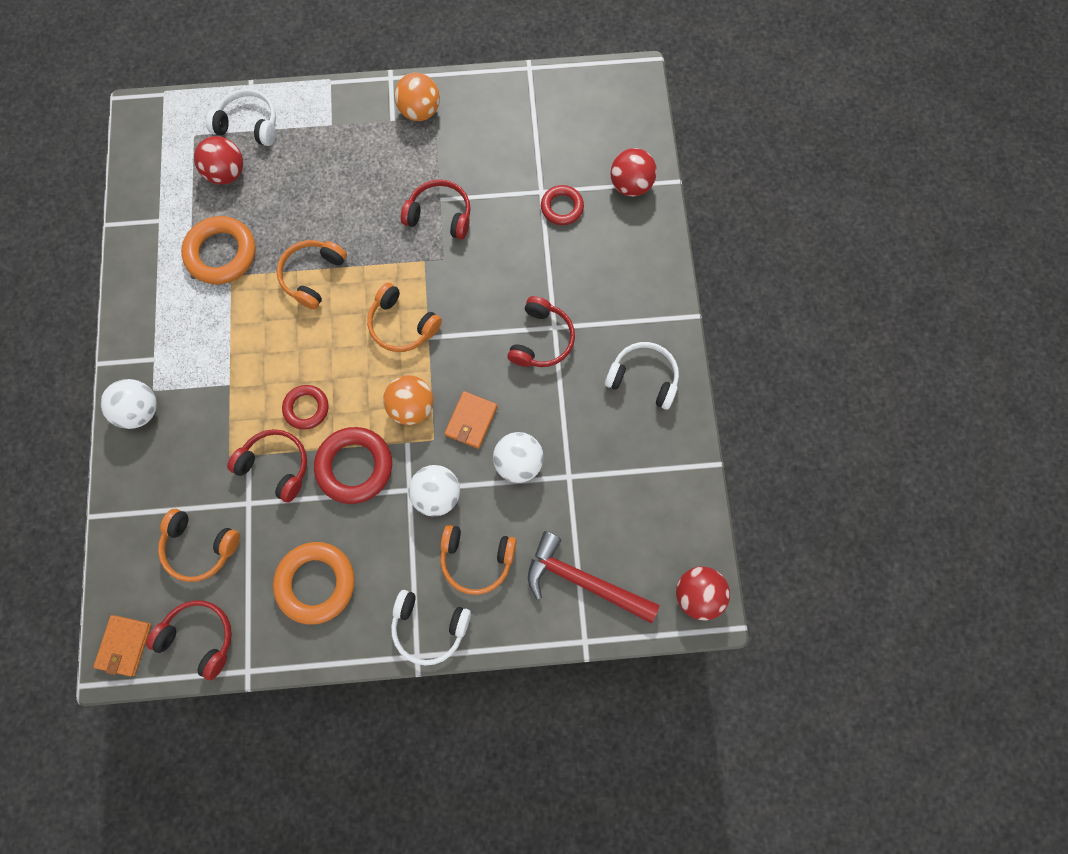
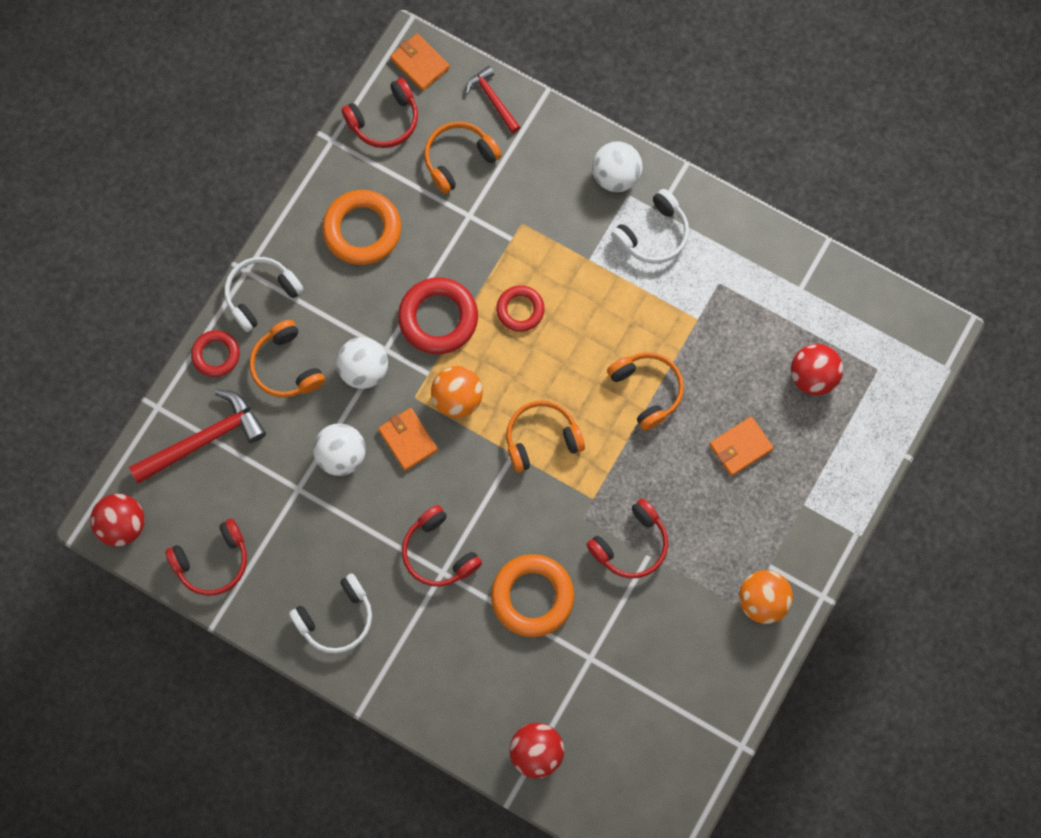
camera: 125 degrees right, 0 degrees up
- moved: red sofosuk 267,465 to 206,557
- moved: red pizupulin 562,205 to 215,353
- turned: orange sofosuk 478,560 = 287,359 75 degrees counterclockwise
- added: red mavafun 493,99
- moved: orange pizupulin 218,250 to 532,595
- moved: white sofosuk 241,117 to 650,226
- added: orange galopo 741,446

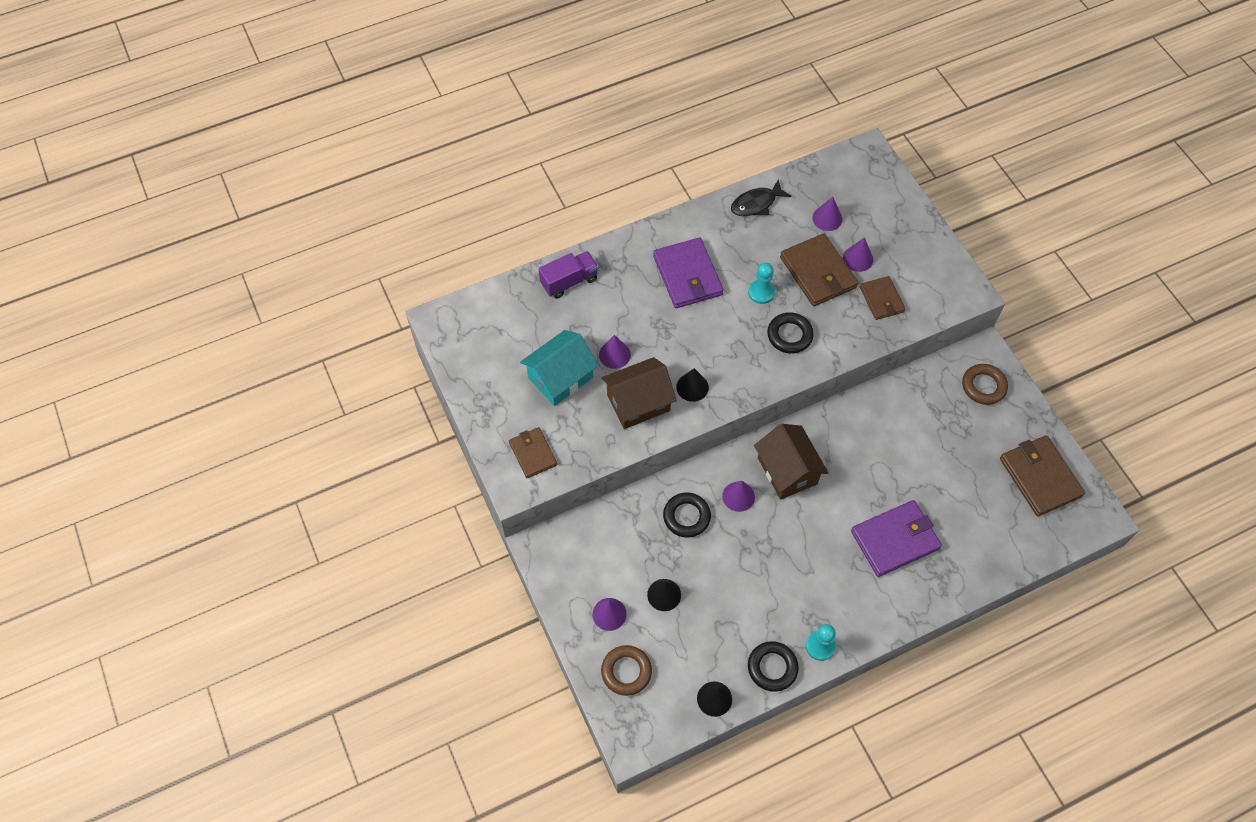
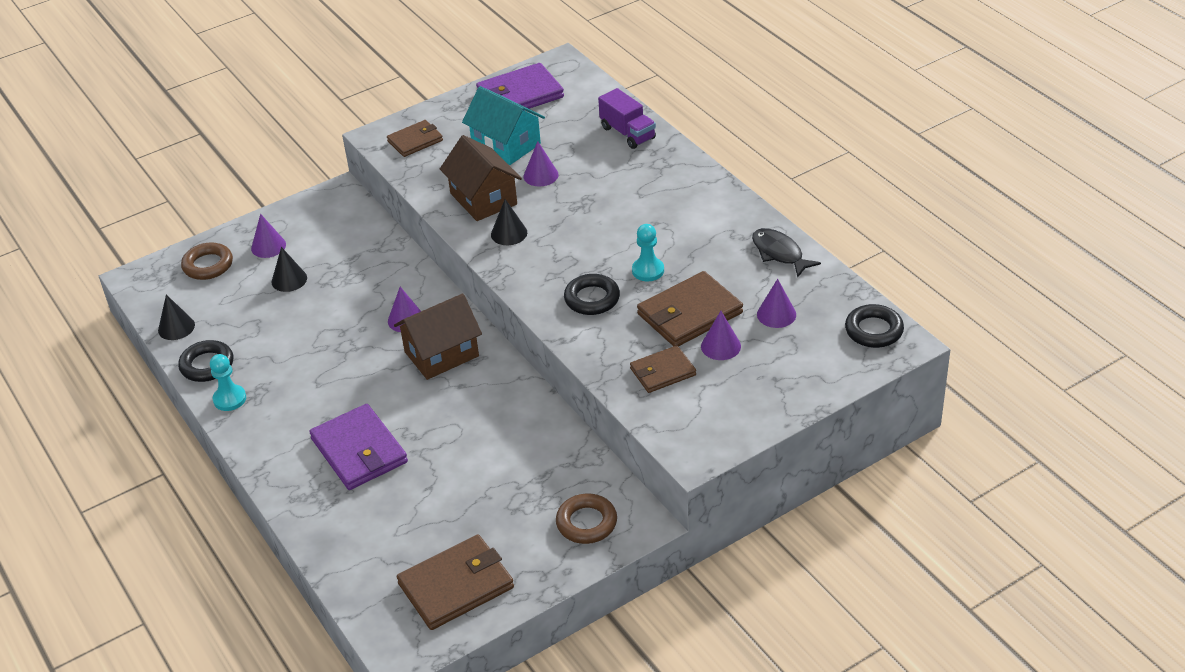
camera: 85 degrees right, 20 degrees down
- moved: purple galopo 688,273 to 520,86
- moved: black pizupulin 687,515 to 874,326

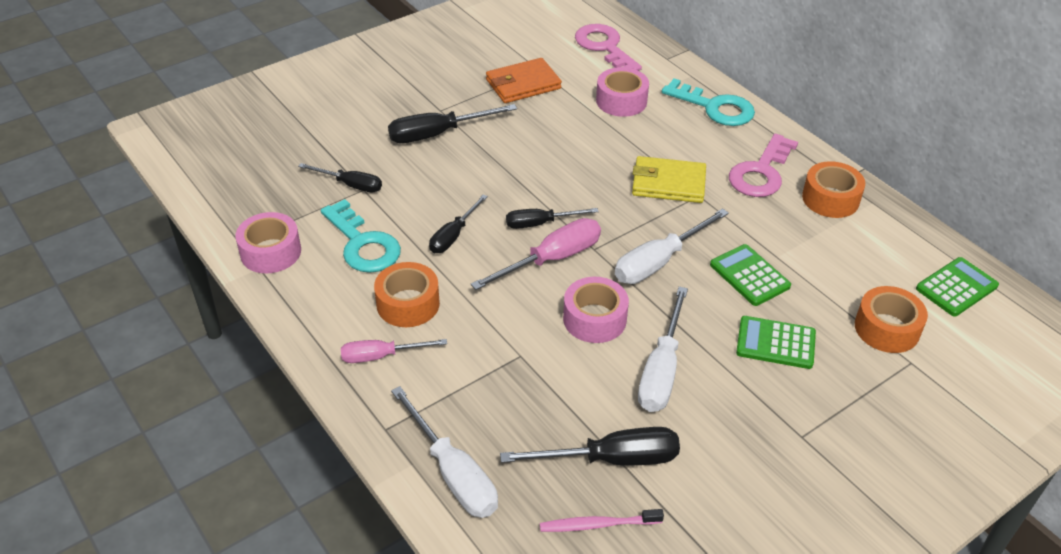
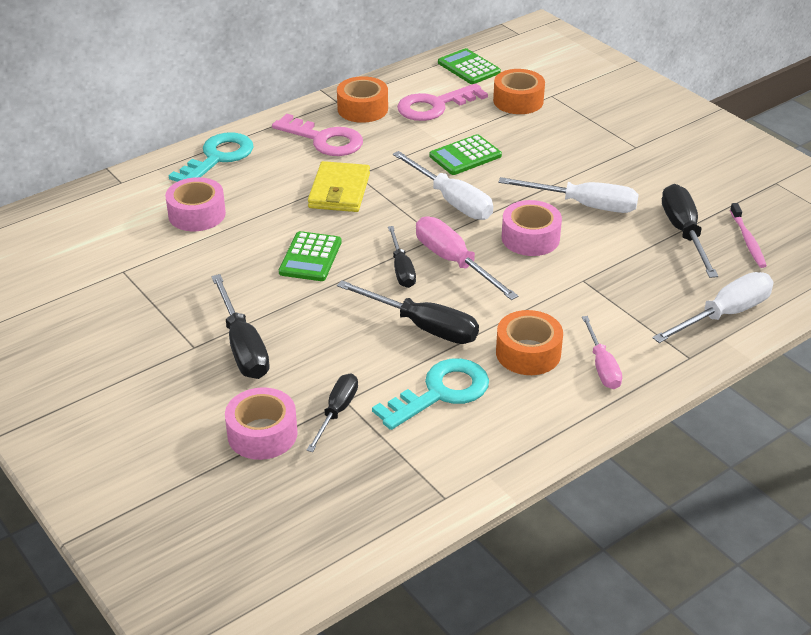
camera: 90 degrees left, 5 degrees down
- moved: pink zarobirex 268,243 to 261,423
- moved: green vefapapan 776,342 to 310,256
- resized: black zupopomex 458,223 = 408,312 x1.55
- moved: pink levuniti 608,47 to 442,102
- removed: orange galopo 524,80

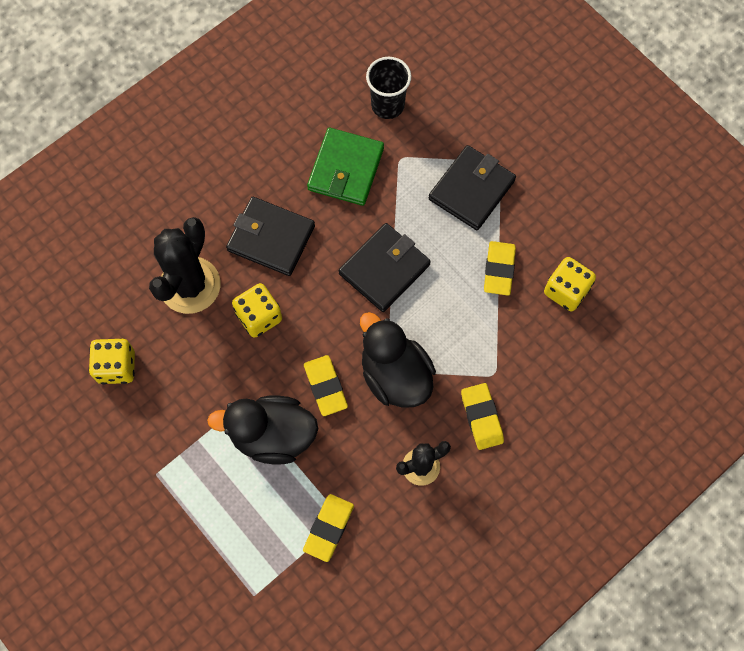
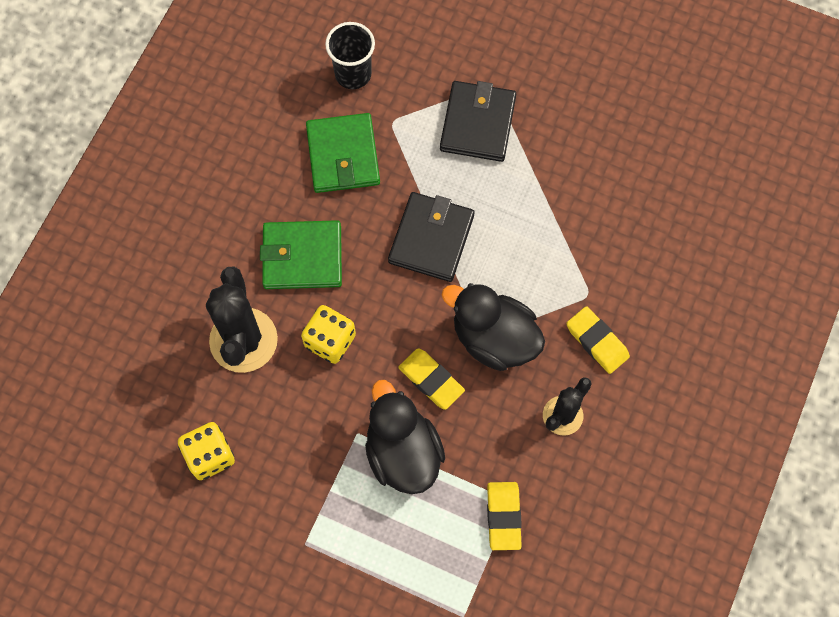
camera: 25 degrees left, 0 degrees up
- recoloured: black galopo 270,236 to green galopo 301,254
- turned: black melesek 263,429 = 405,437 90 degrees clockwise
- removed: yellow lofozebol 500,268
- removed: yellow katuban 570,284

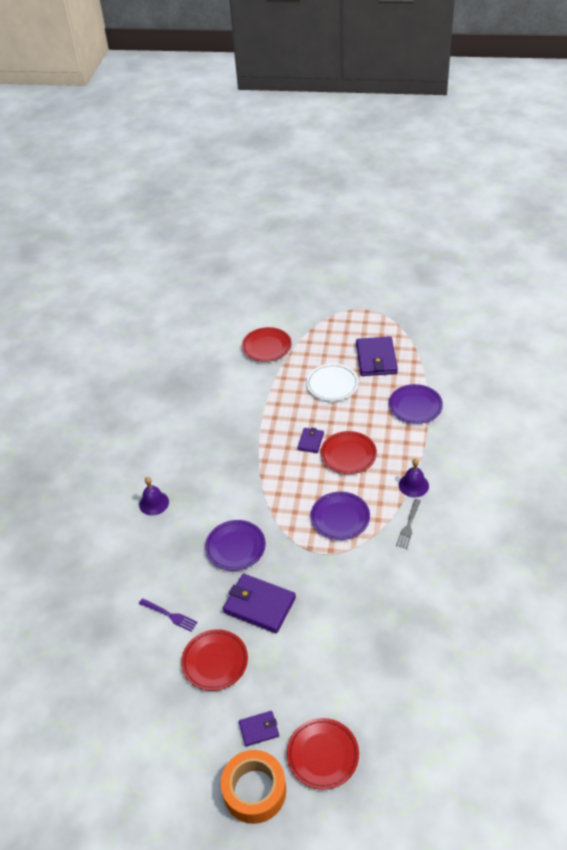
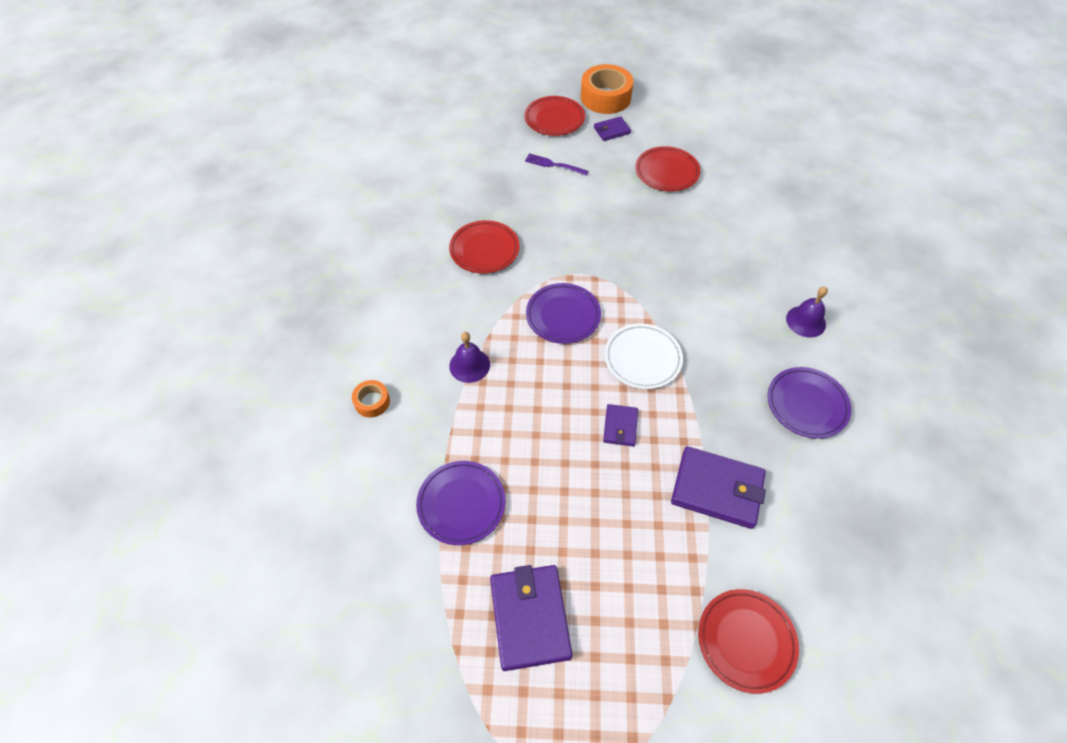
camera: 170 degrees right, 10 degrees up
- added: orange zarobirex 371,399
- moved: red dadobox 349,452 to 484,247
- moved: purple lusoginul 168,615 to 556,164
- moved: white dadobox 332,382 to 643,356
- moved: purple galopo 259,603 to 718,487
- moved: purple dadobox 235,545 to 809,403
- removed: grey lusoginul 408,524

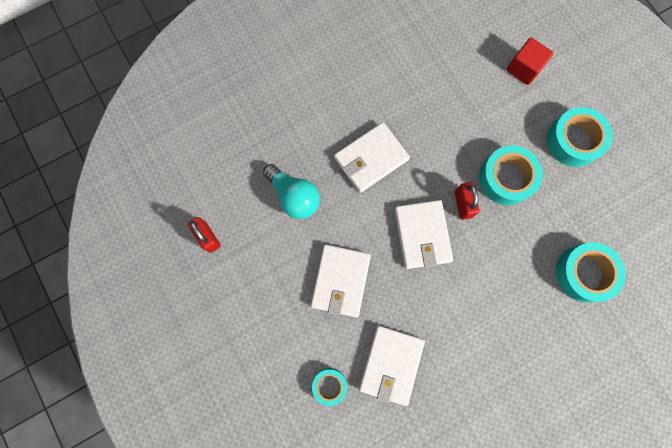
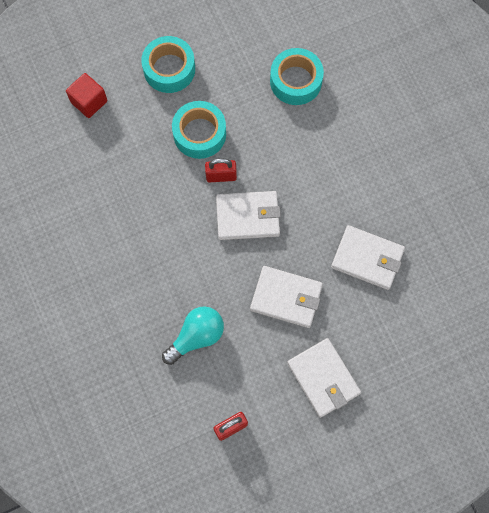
camera: 85 degrees left, 5 degrees down
- moved: white galopo 372,157 to 324,378
- removed: turquoise zarobirex 329,387

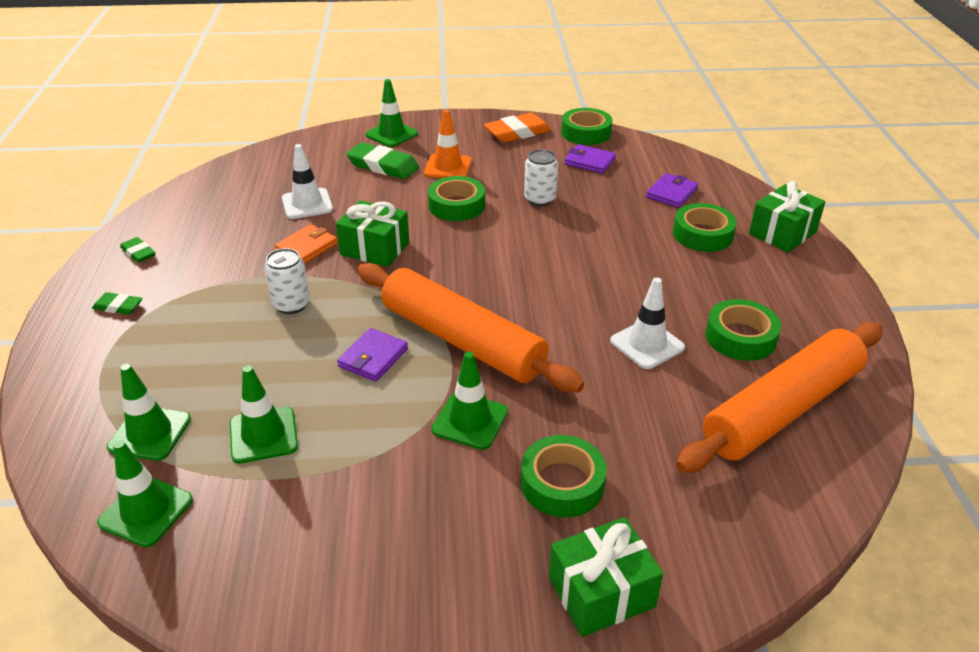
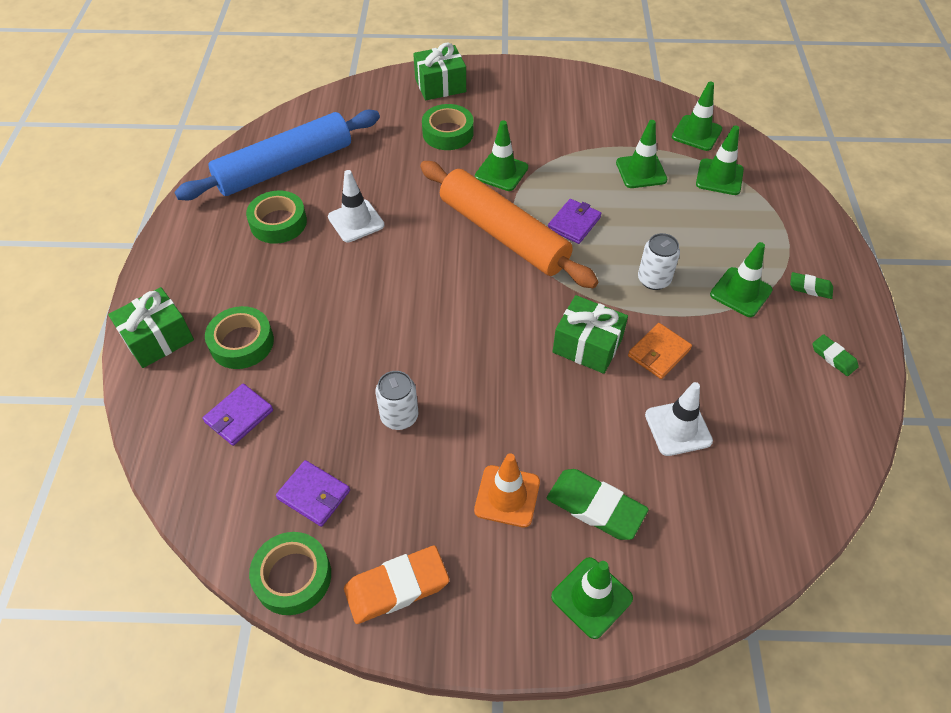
camera: 175 degrees left, 15 degrees up
- recoloured: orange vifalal 779,397 to blue vifalal 277,155
- added: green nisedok 741,279
- removed: green zarobirex 456,198

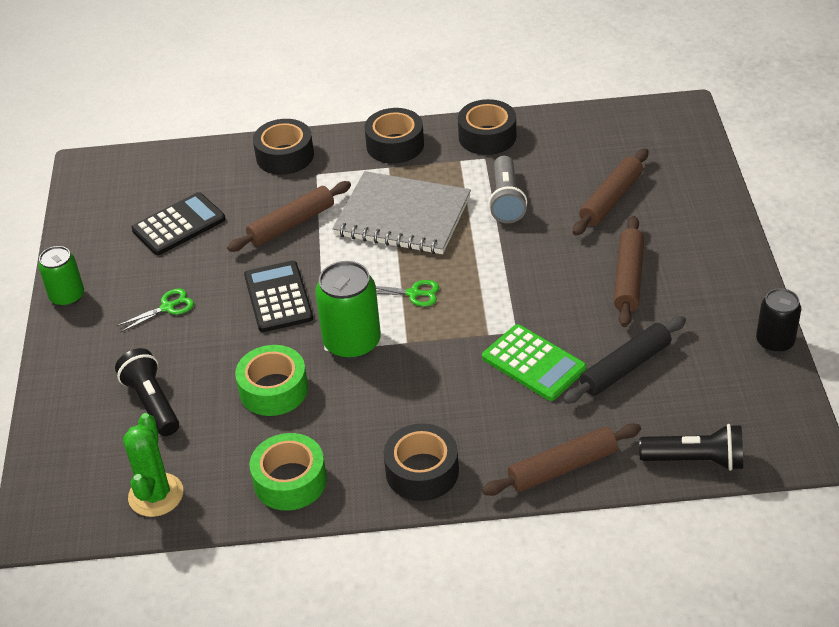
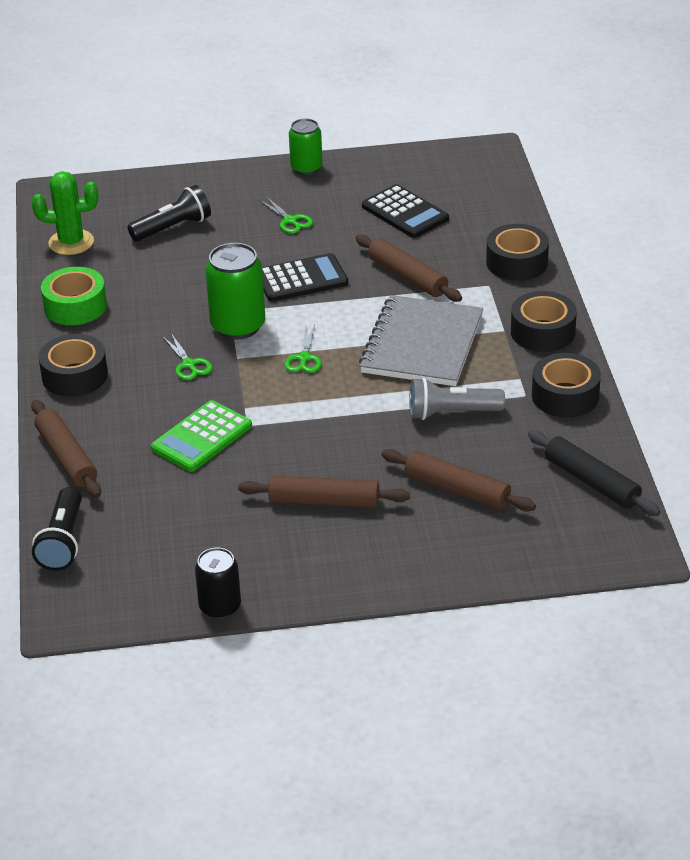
camera: 85 degrees right, 5 degrees down
- added: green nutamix 187,356
- moved: black vifalal 624,360 to 594,473
- removed: green zarobirex 271,380

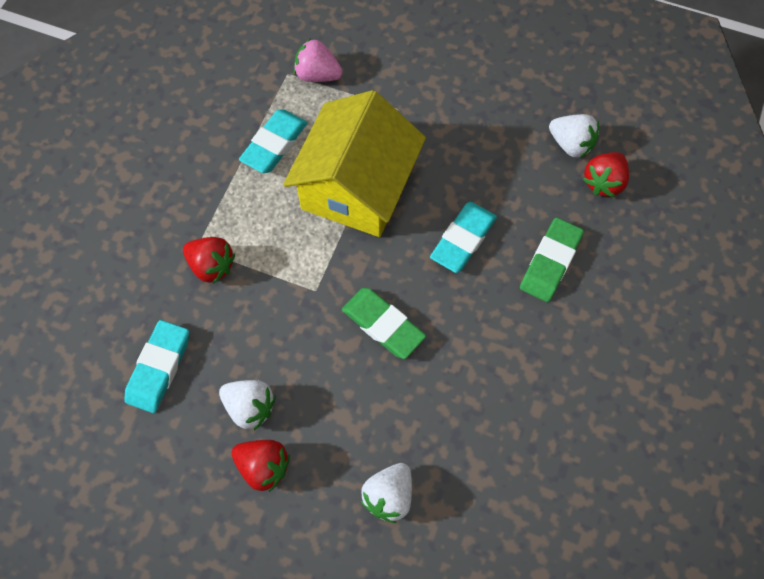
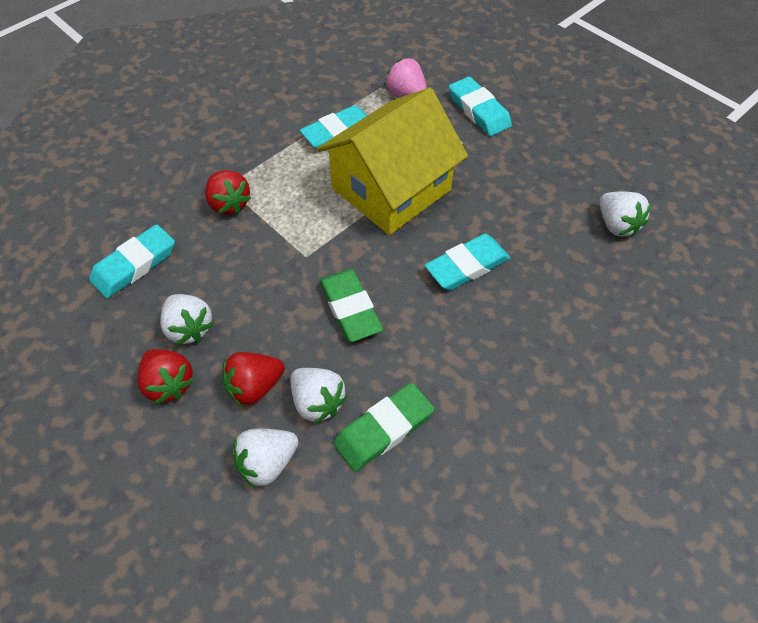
camera: 25 degrees right, 10 degrees down
- moved: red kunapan 606,174 to 253,379
- added: white kunapan 319,396
- moved: green lofozebol 552,260 to 383,427
- added: turquoise lofozebol 480,106

